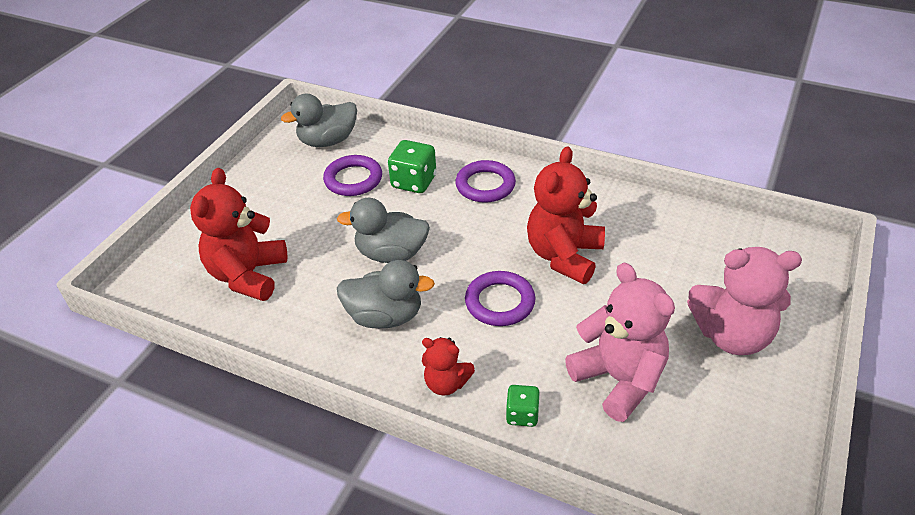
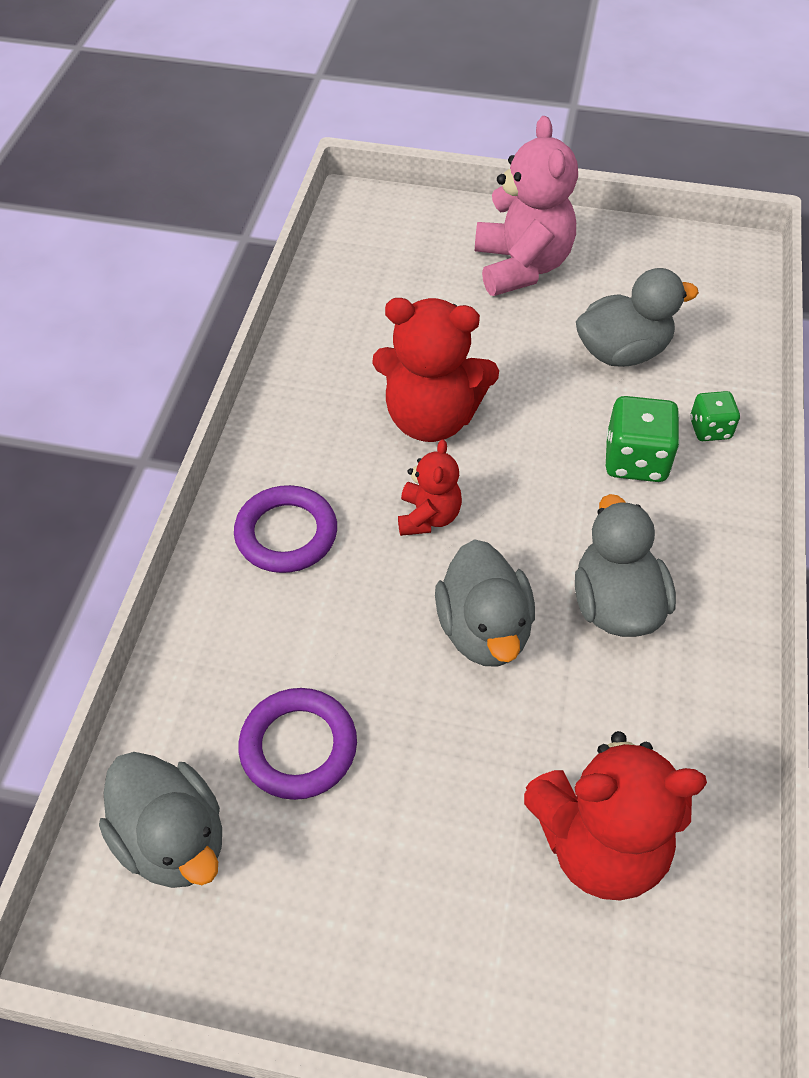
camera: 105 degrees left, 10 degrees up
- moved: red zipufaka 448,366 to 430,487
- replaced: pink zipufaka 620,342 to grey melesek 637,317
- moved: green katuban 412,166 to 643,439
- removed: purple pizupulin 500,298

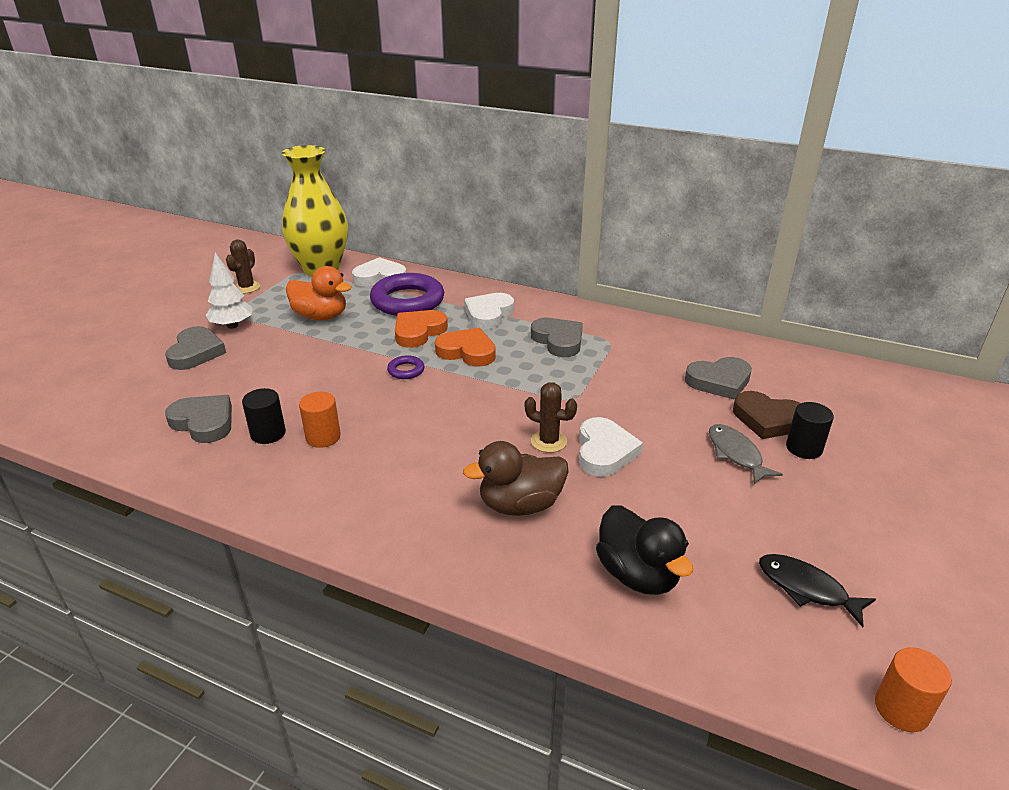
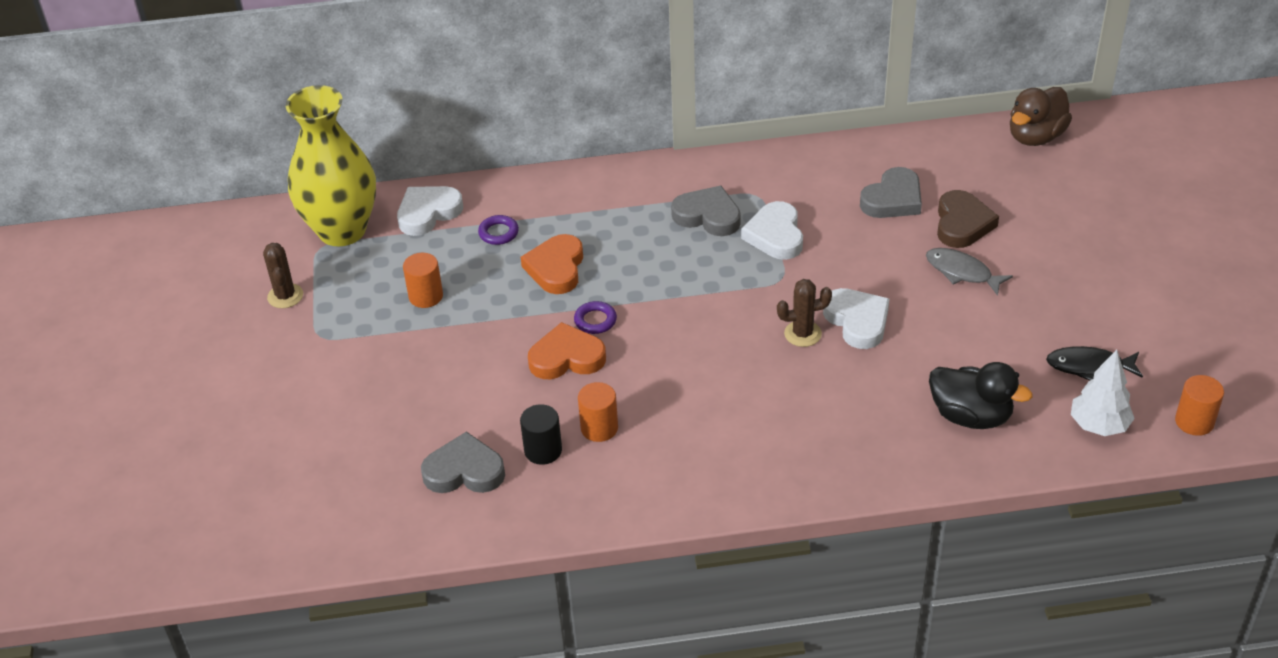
camera: 30 degrees left, 10 degrees up
- replaced: orange melesek 319,293 to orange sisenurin 423,280
- resized: purple pizupulin 407,294 = 498,230 x0.43
- moved: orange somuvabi 465,347 to 567,350
- moved: white somuvabi 489,311 to 772,230
- turned: brown somuvabi 767,415 = 968,219 75 degrees counterclockwise
- moved: brown melesek 516,478 to 1041,116
- moved: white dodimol 229,290 to 1103,393
- removed: grey somuvabi 195,348
- removed: black sisenurin 810,430

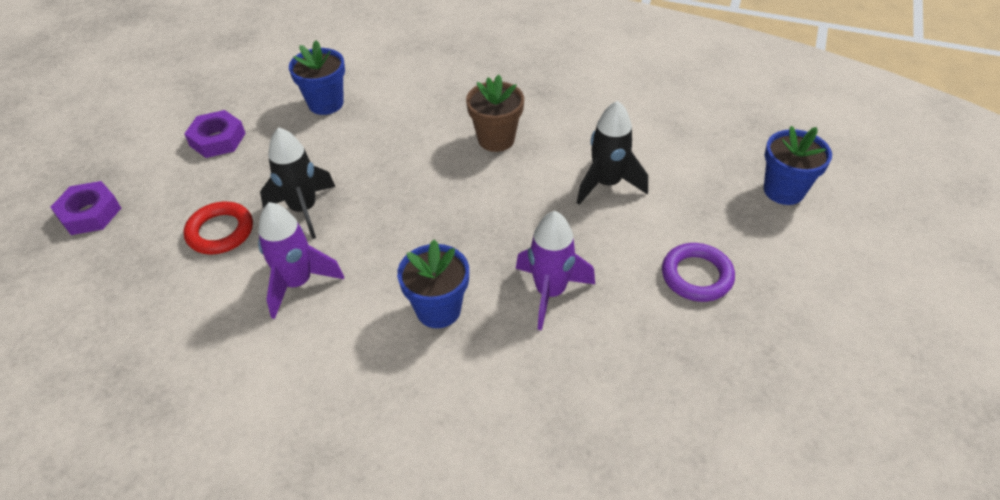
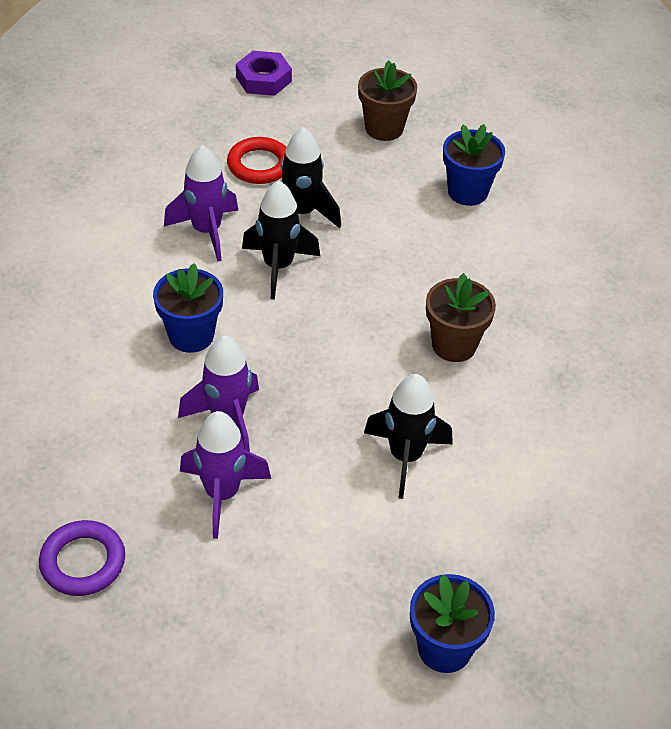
camera: 75 degrees right, 0 degrees up
- moved: purple pizupulin 698,272 to 82,558
- added: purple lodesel 225,475
- added: black lodesel 281,240
- replaced: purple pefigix 215,134 to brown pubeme 387,100

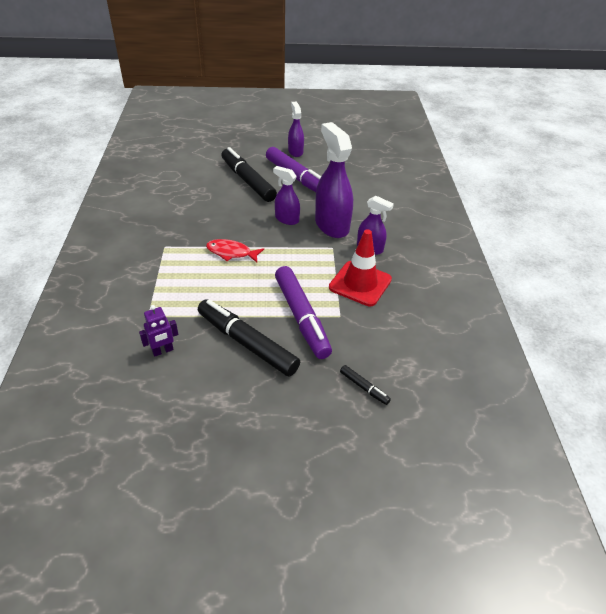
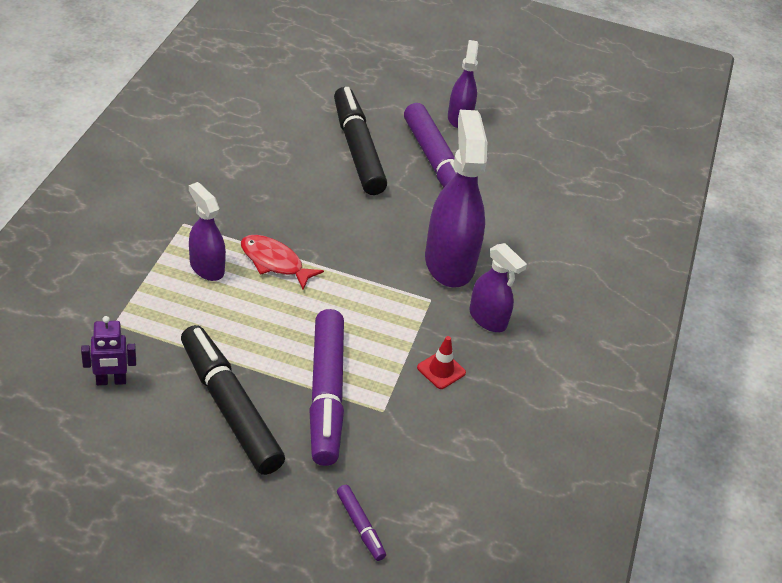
camera: 15 degrees right, 0 degrees up
- moved: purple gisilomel 286,195 to 207,231
- recoloured: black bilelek 365,385 to purple bilelek 361,523
- resized: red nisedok 360,267 = 441,362 x0.47

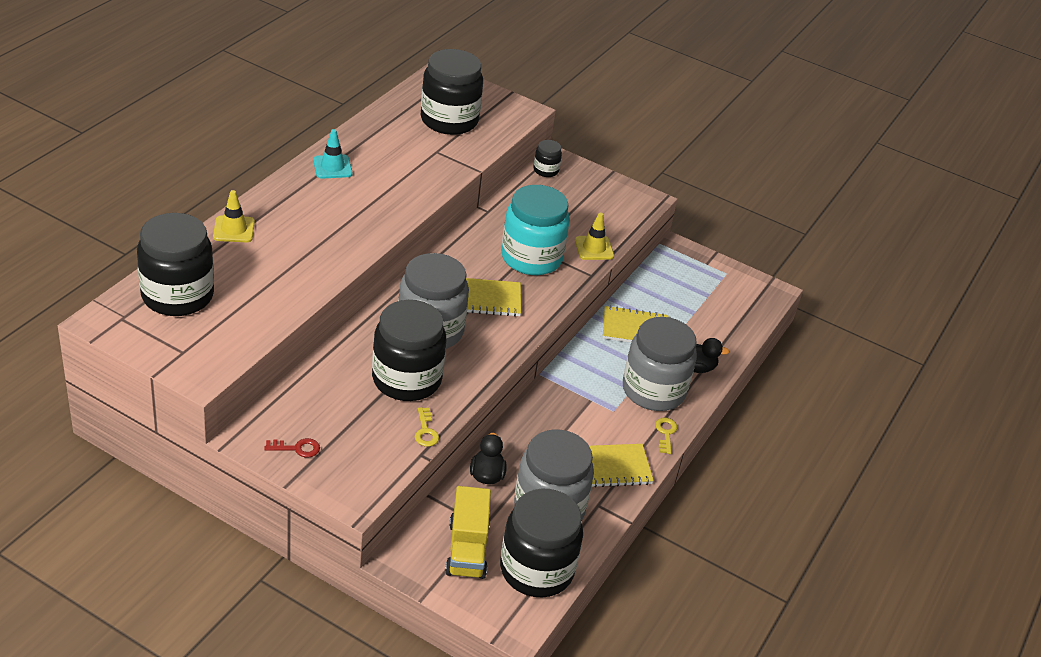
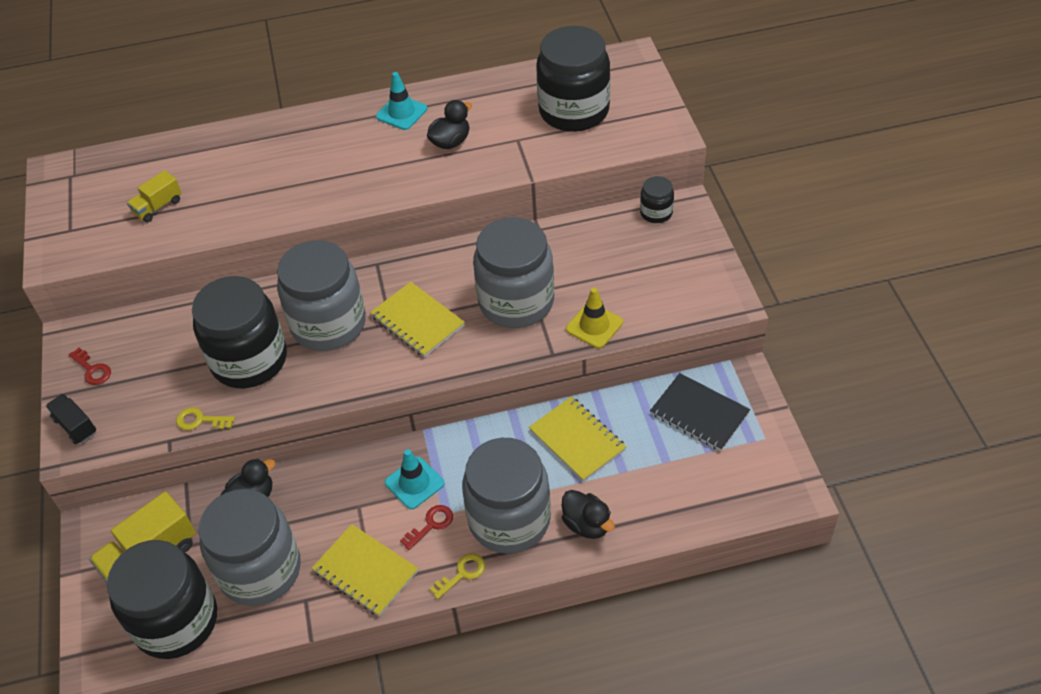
camera: 55 degrees right, 10 degrees up
- added: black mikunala 71,419
- added: yellow mikunala 154,196
- turned: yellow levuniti 427,427 = 205,418 60 degrees clockwise
- added: turquoise nisedok 414,479
- added: red levuniti 426,527
- added: black melesek 449,124
- recoloured: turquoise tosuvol 535,230 to grey tosuvol 513,272
- added: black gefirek 700,412
- removed: black tosuvol 175,264
- removed: yellow nisedok 234,216

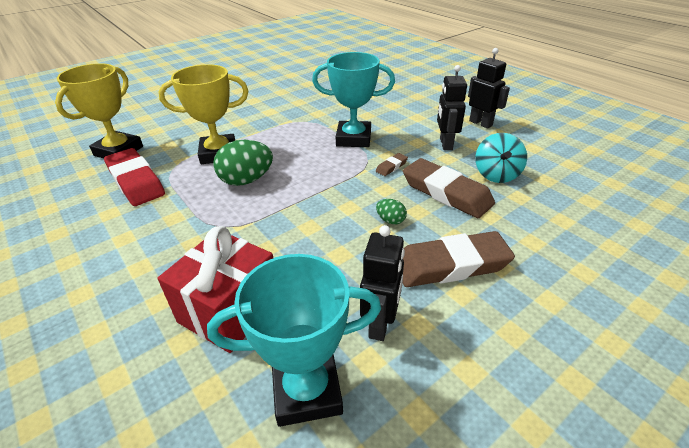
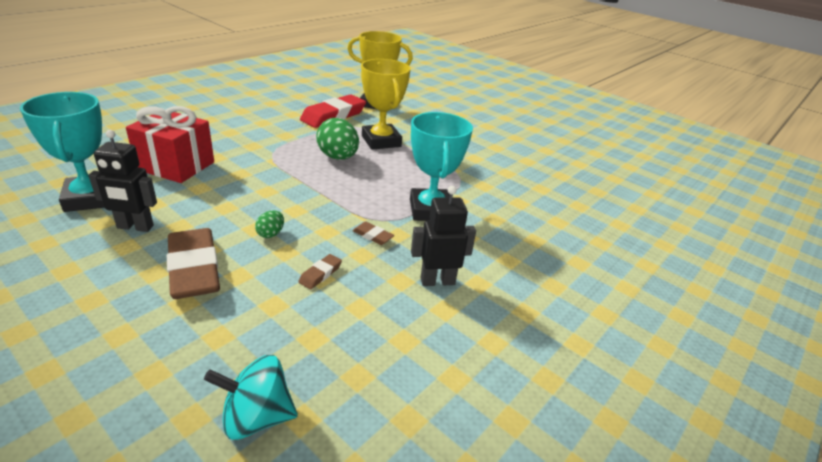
camera: 75 degrees right, 5 degrees down
- moved: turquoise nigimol 501,158 to 251,397
- resized: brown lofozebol 449,188 = 320,271 x0.43
- removed: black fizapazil 489,88

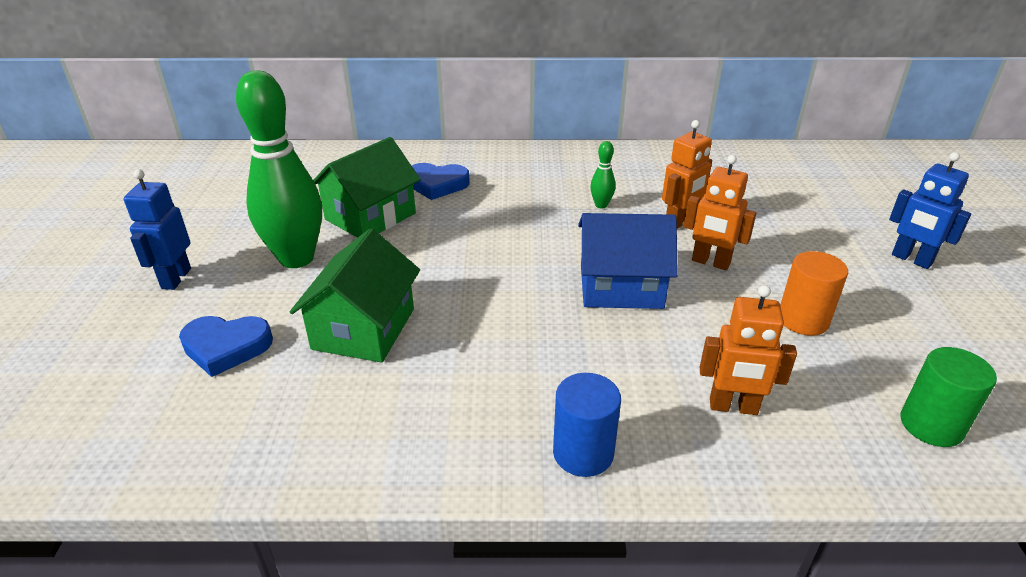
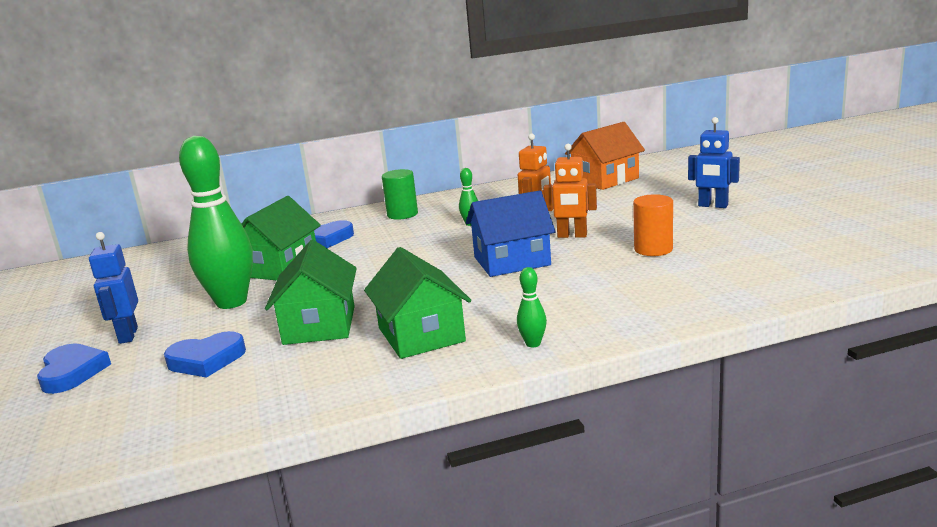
camera: 15 degrees left, 15 degrees down
- added: blue somuvabi 74,369
- added: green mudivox 417,303
- moved: green sisenurin 949,397 to 400,194
- replaced: blue sisenurin 587,425 to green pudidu 532,307
- added: orange mudivox 605,156
- removed: orange fizapazil 748,350

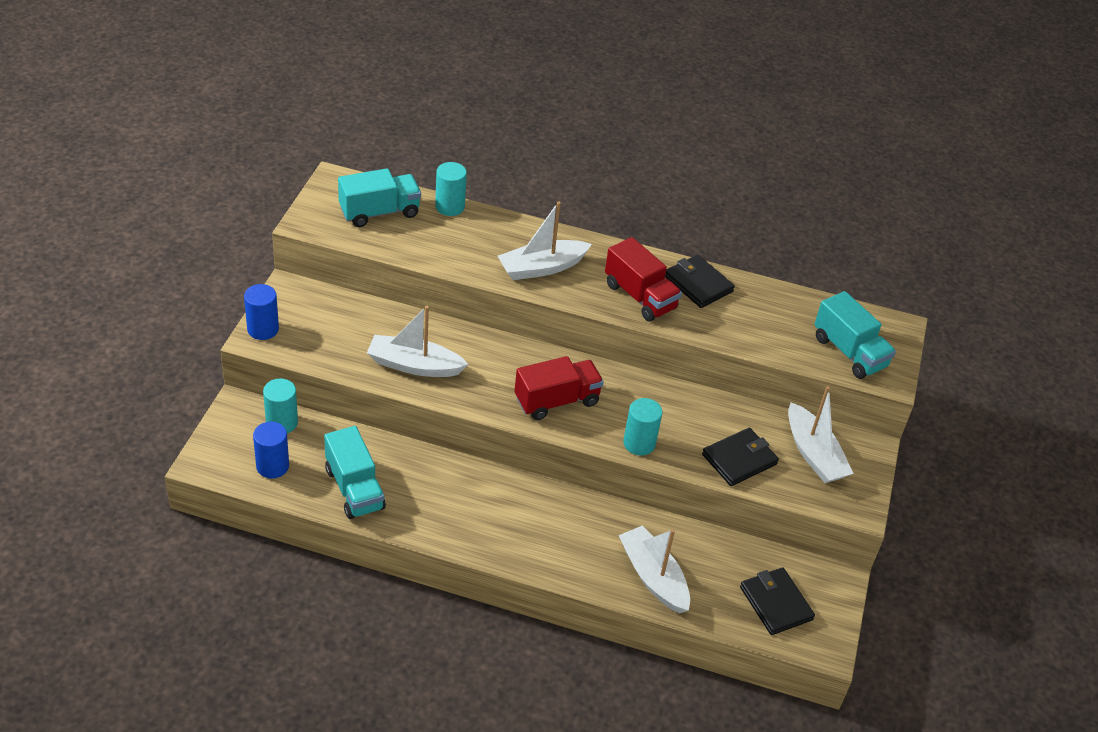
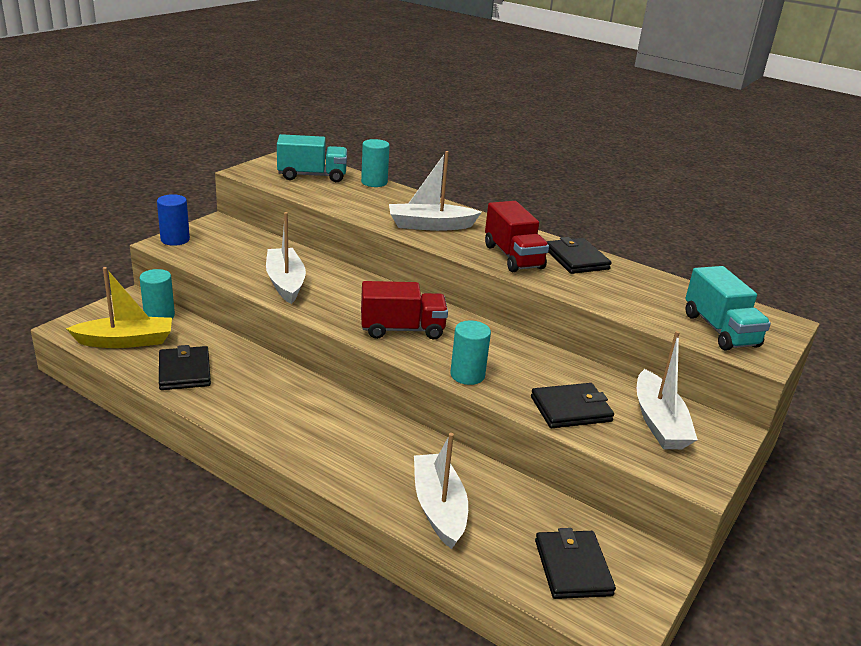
camera: 20 degrees right, 15 degrees down
- replaced: blue sisenurin 271,450 to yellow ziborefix 119,307
- replaced: turquoise mikunala 355,472 to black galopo 185,367
- turned: white ziborefix 418,341 = 286,258 45 degrees clockwise

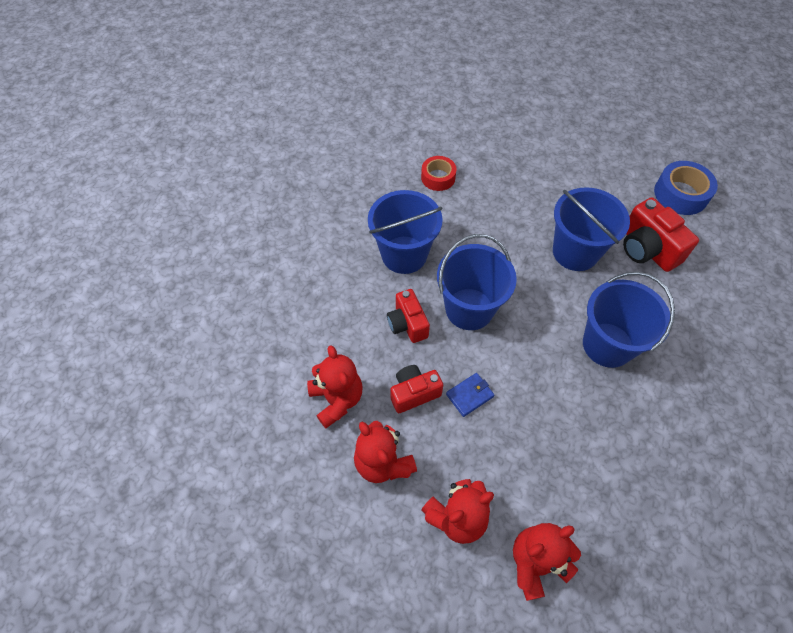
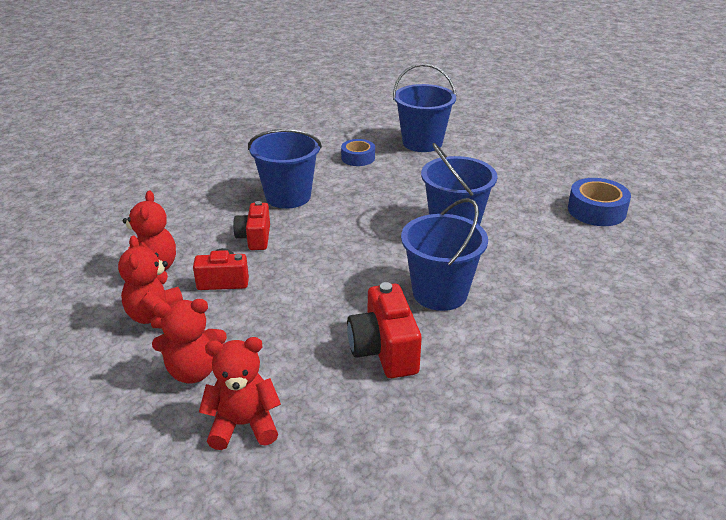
camera: 20 degrees right, 25 degrees down
- recoloured: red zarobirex 439,173 to blue zarobirex 358,152
- moved: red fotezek 661,234 to 384,330
- moved: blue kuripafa 477,282 to 425,107
- removed: blue galopo 470,395

